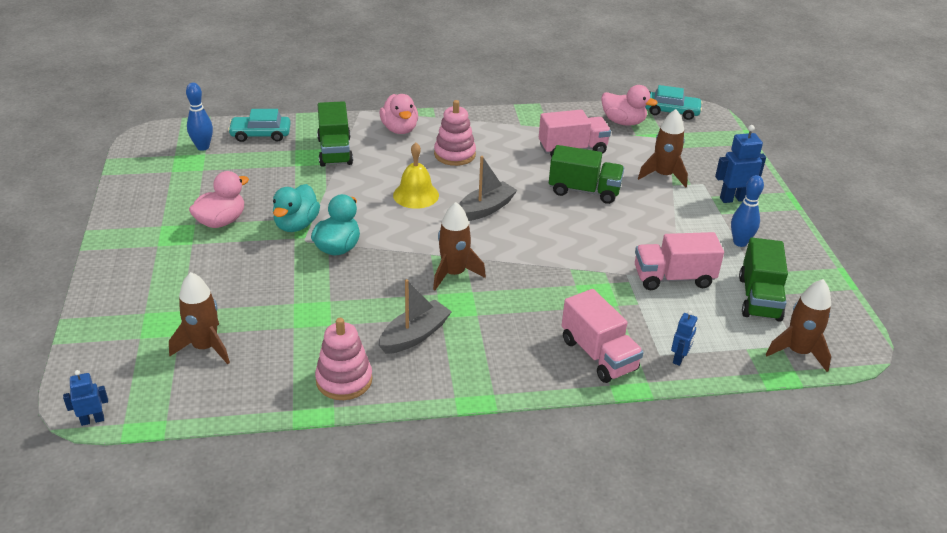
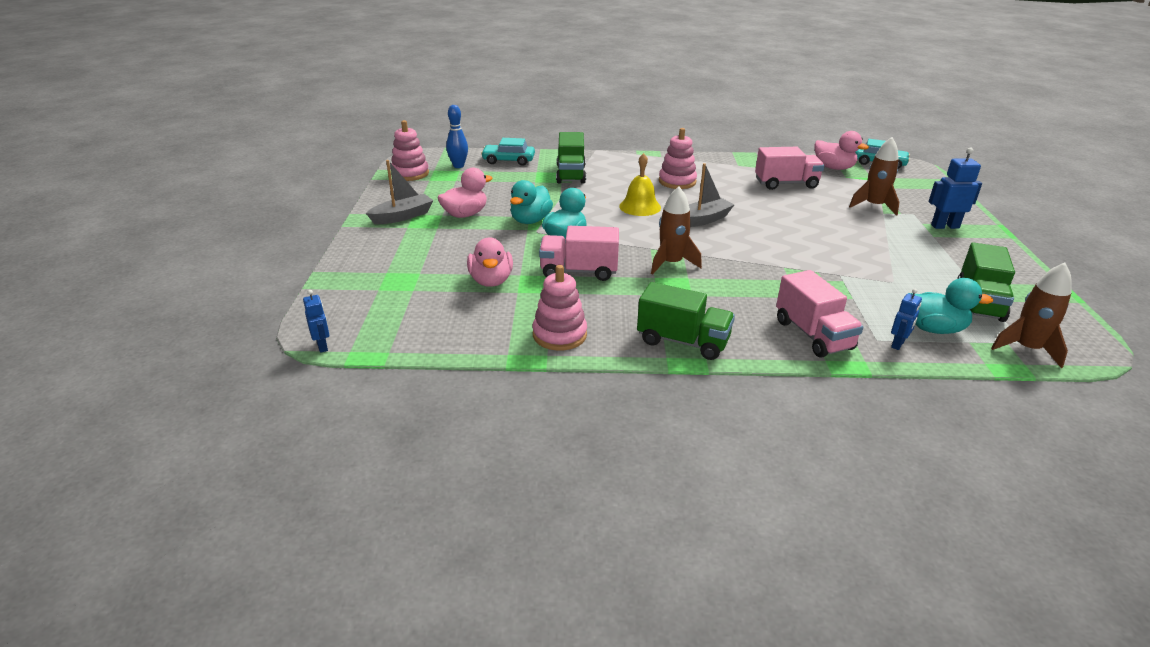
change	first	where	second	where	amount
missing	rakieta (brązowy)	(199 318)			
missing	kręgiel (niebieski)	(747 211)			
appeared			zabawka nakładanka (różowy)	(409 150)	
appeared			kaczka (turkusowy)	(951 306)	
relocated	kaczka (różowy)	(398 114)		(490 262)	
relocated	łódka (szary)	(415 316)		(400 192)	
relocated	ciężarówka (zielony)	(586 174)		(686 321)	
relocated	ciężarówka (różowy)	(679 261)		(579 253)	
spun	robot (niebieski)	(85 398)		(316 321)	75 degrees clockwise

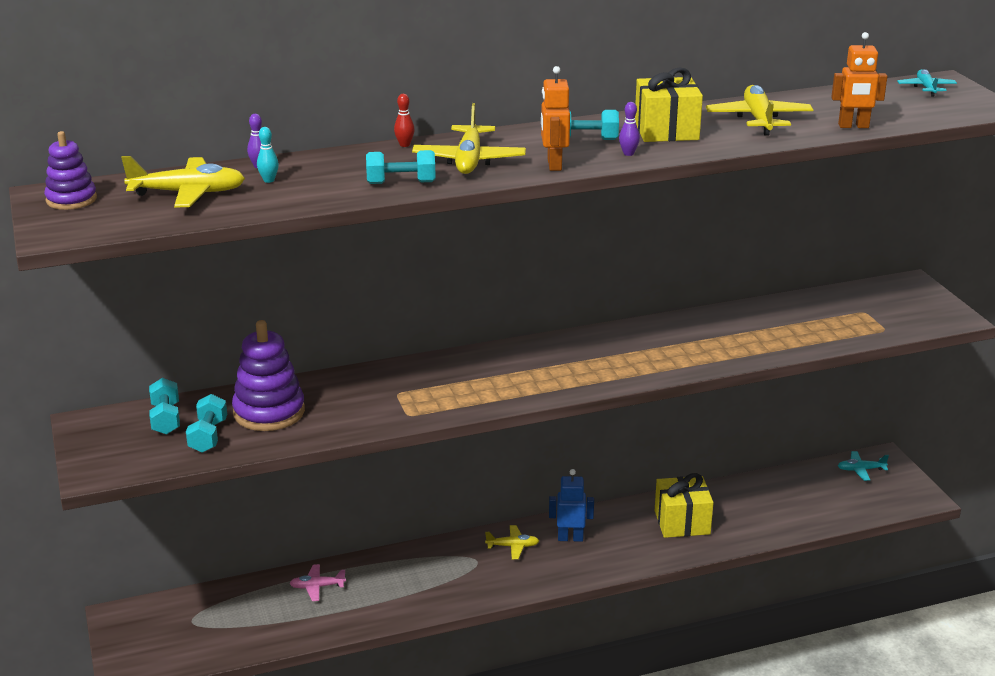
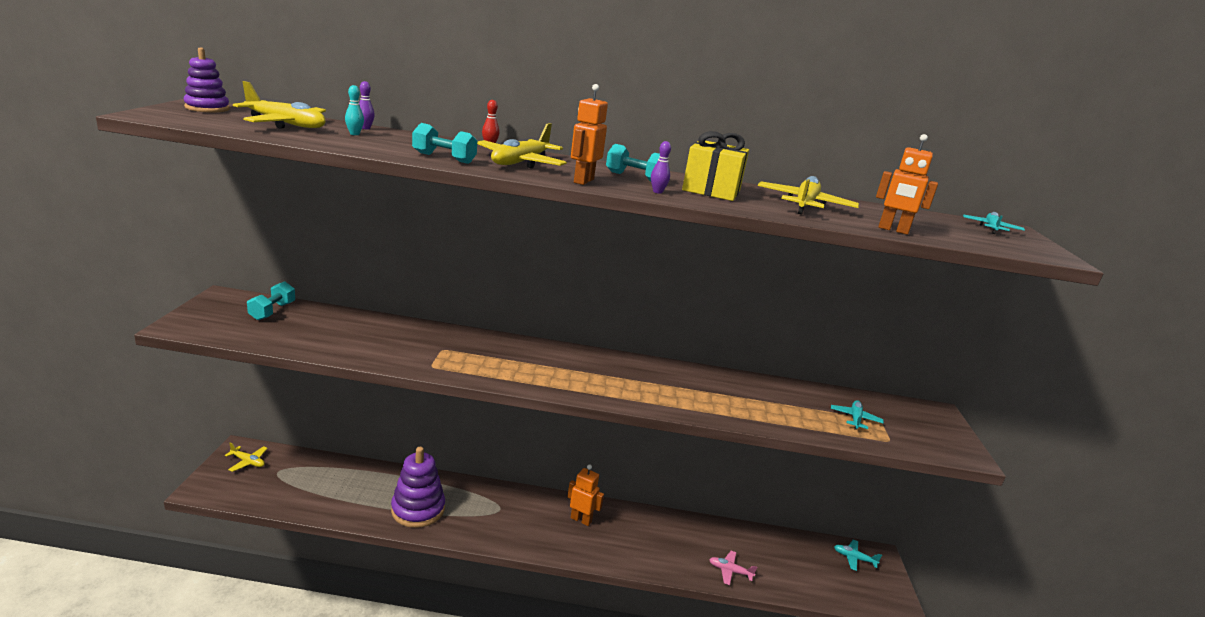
change	first	where	second	where	amount
missing	hantel (turkusowy)	(206 423)			
missing	prezent (żółty)	(684 505)			
appeared			samolot (turkusowy)	(857 415)	
relocated	zabawka nakładanka (fioletowy)	(268 375)		(418 487)	
relocated	samolot (różowy)	(317 582)		(733 568)	
relocated	samolot (żółty)	(512 542)		(246 457)	
colour	robot (niebieski)	(571 505)	robot (pomarańczowy)	(585 495)	

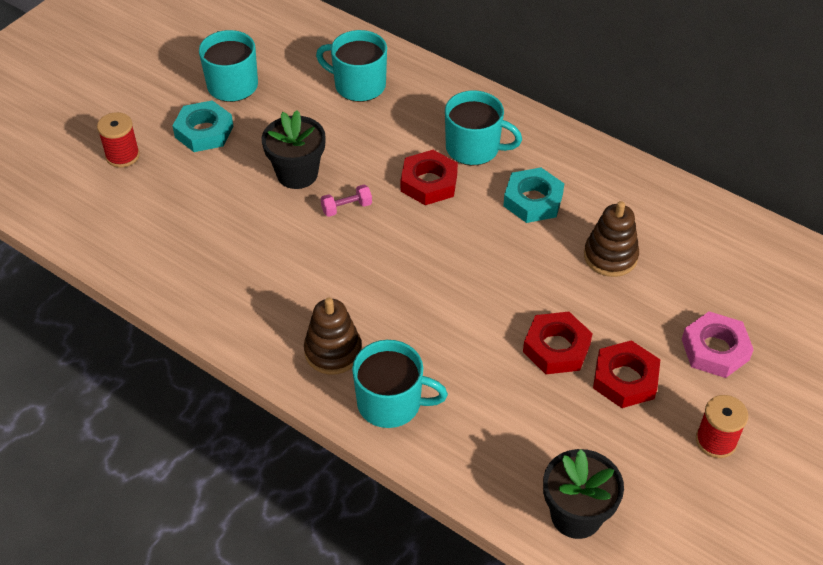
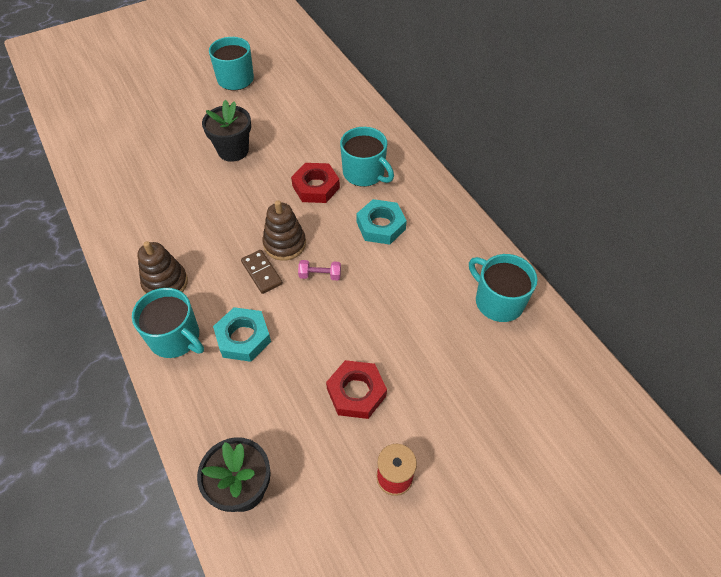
change	first	where	second	where	amount
missing	szpulka (czerwony)	(118 140)			
missing	nakrętka (czerwony)	(558 343)			
missing	nakrętka (różowy)	(718 344)			
appeared			kostka domina (brązowy)	(262 272)	
relocated	nakrętka (turkusowy)	(203 126)		(242 334)	
relocated	kubek (turkusowy)	(351 66)		(503 288)	
relocated	hantel (różowy)	(346 201)		(319 270)	
relocated	zabawka nakładanka (brązowy)	(611 239)		(284 230)	

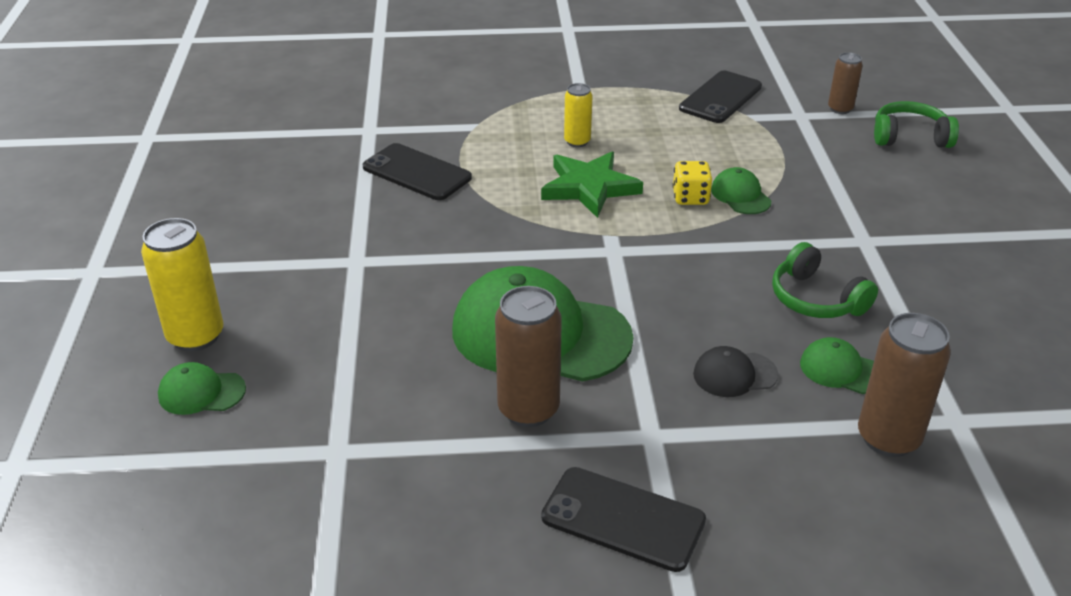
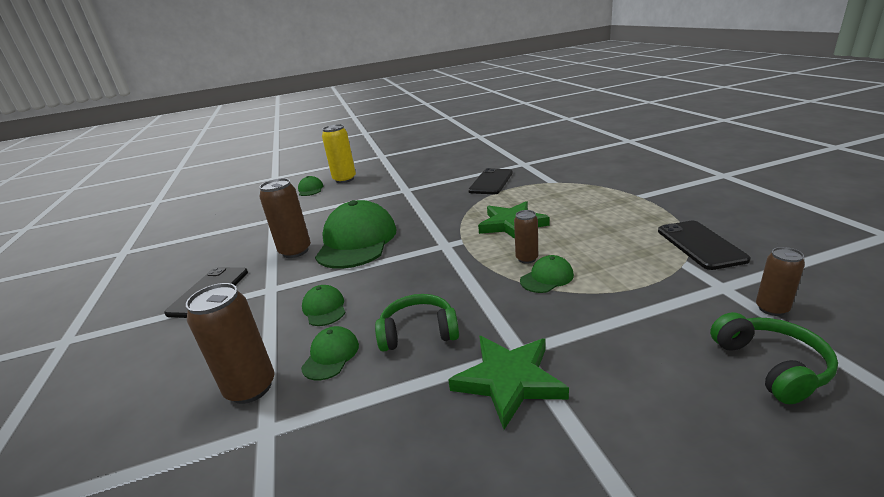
change	first	where	second	where	amount
missing	puszka (żółty)	(578 115)			
appeared			gwiazda (zielony)	(508 383)	
exchanged	kostka do gry (żółty)	(692 183)	puszka (brązowy)	(526 237)	
colour	czapka (czarny)	(735 371)	czapka (zielony)	(324 305)	
spun	telefon (czarny)	(720 97)		(704 245)	60 degrees clockwise
spun	słuchawki (zielony)	(825 280)		(417 323)	45 degrees clockwise

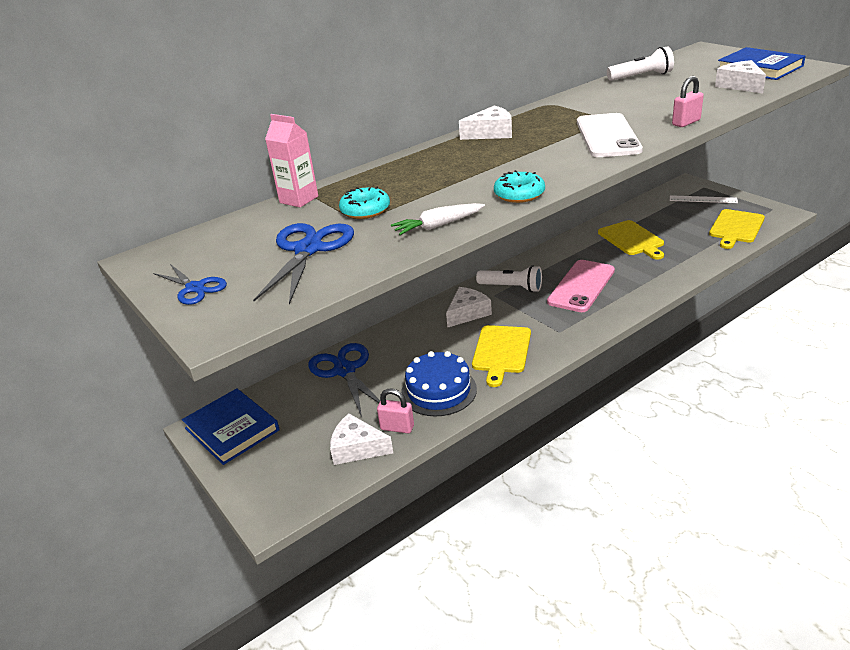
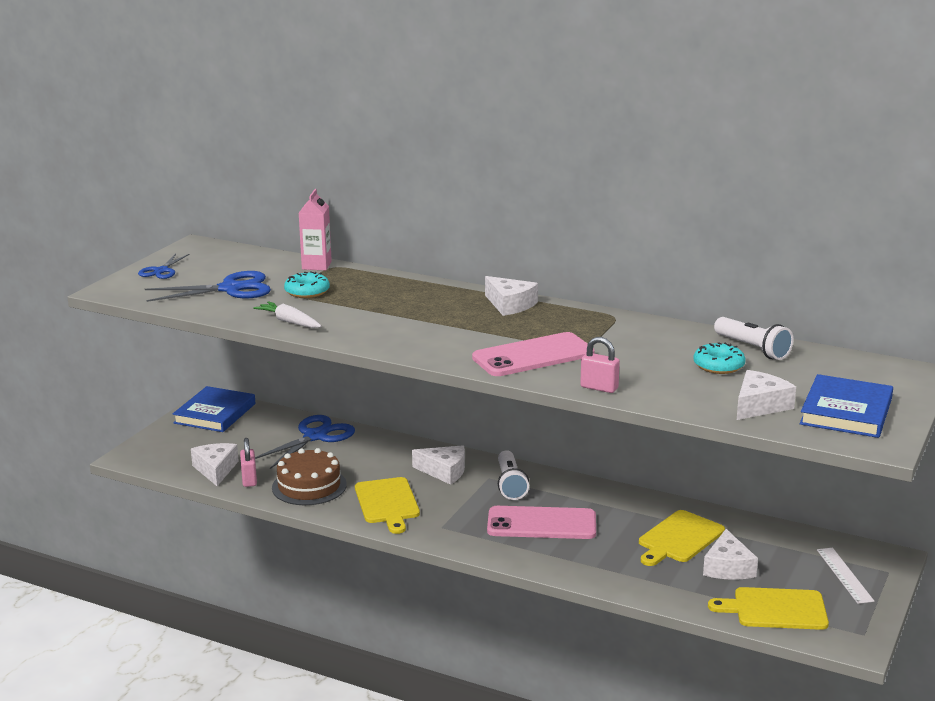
change	first	where	second	where	amount
appeared			ser (biały)	(730 554)	
relocated	donut (turkusowy)	(519 186)		(719 358)	
colour	tort (niebieski)	(439 383)	tort (brązowy)	(309 476)	
colour	telefon (biały)	(610 135)	telefon (różowy)	(533 354)	
spun	deska do krojenia (żółty)	(501 356)		(387 505)	90 degrees counterclockwise

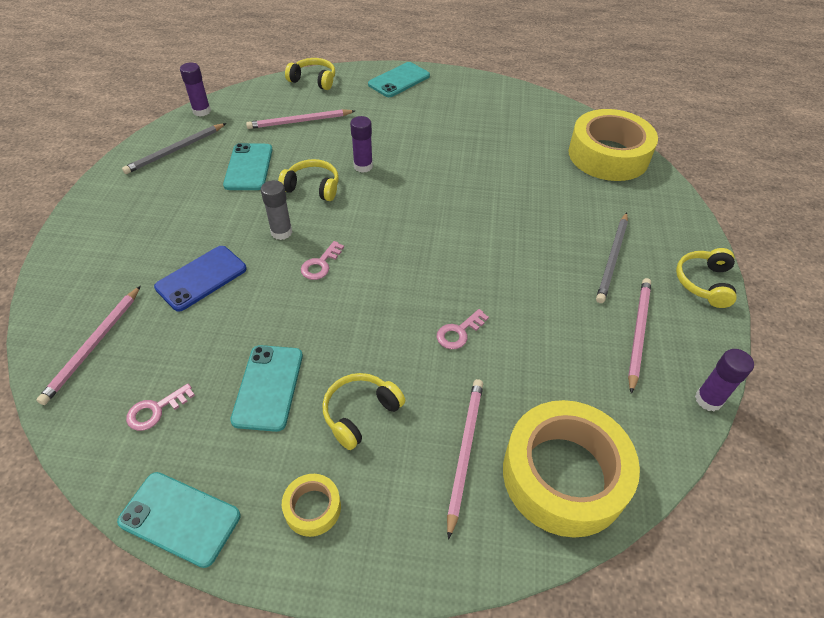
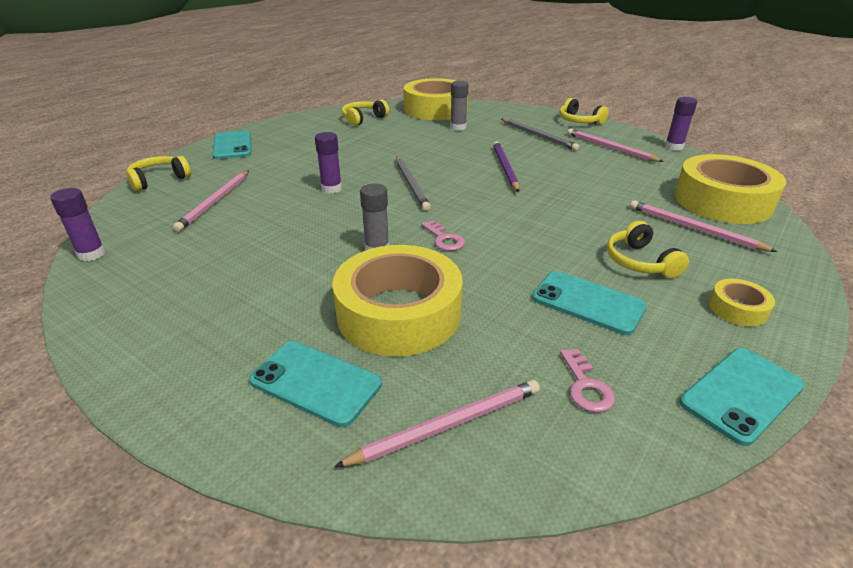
change	first	where	second	where	amount
missing	klucz (różowy)	(463 329)			
appeared			klej w sztyfcie (szary)	(459 106)	
appeared			ołówek (fioletowy)	(506 166)	
relocated	ołówek (szary)	(174 148)		(413 183)	
relocated	telefon (turkusowy)	(248 166)		(315 384)	
relocated	słuchawki (żółty)	(308 180)		(365 113)	
exchanged	telefon (niebieski)	(200 279)	taśma klejąca (żółty)	(397 301)	
spun	ołówek (różowy)	(89 345)		(437 423)	75 degrees counterclockwise

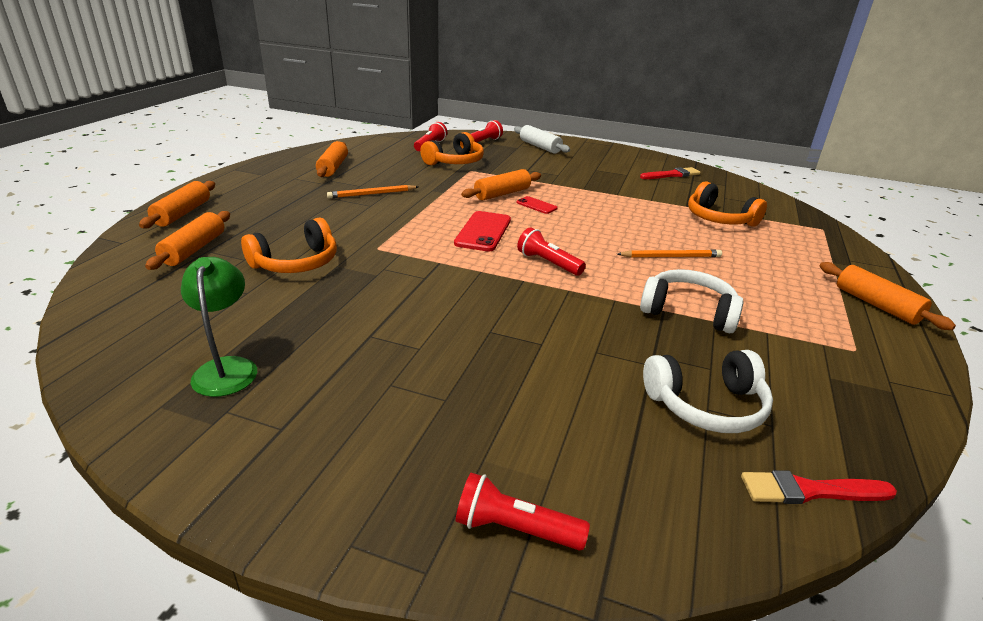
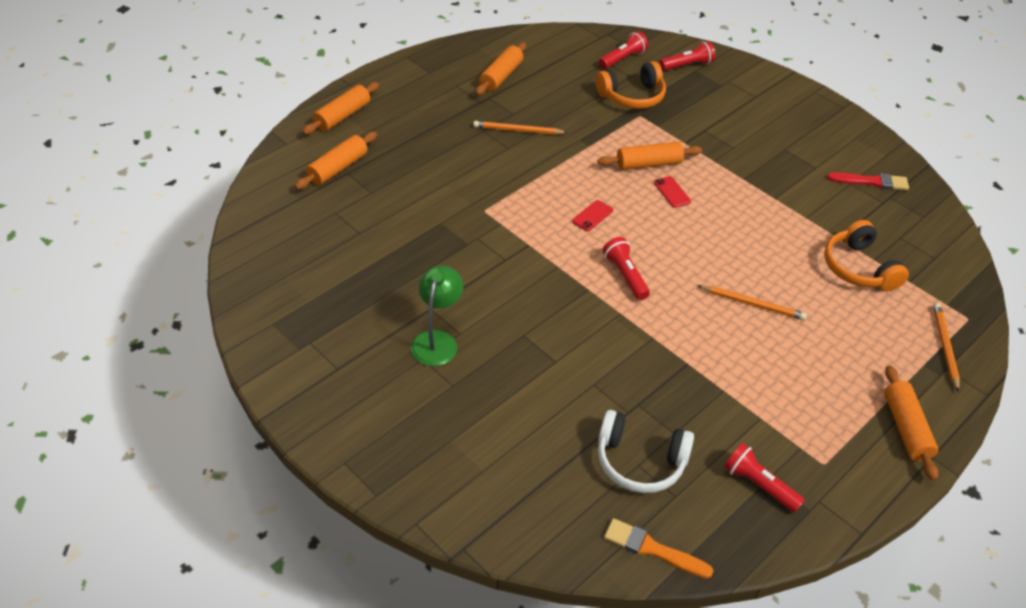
change	first	where	second	where	amount
missing	słuchawki (pomarańczowy)	(289 245)			
missing	wałek do ciasta (biały)	(542 139)			
missing	słuchawki (biały)	(691 301)			
appeared			ołówek (pomarańczowy)	(946 347)	
relocated	lampka (zielony)	(219 327)		(437 316)	
relocated	latarka (czerwony)	(523 511)		(764 478)	
colour	pędzel (czerwony)	(819 487)	pędzel (pomarańczowy)	(658 548)	
size	telefon (czerwony)	(482 231)		(592 215)	x0.55

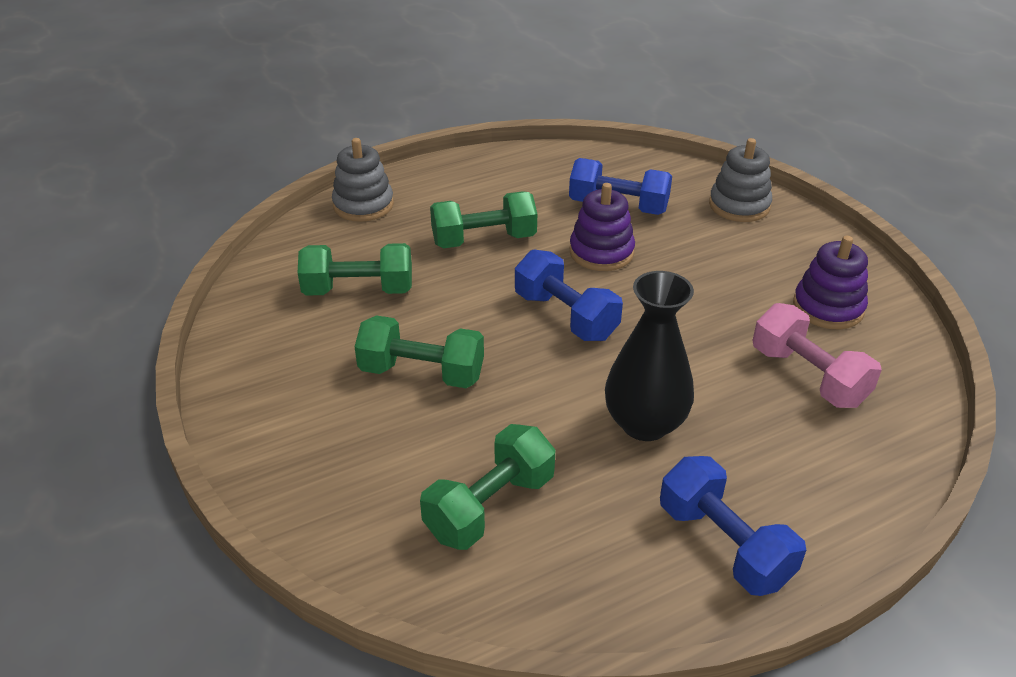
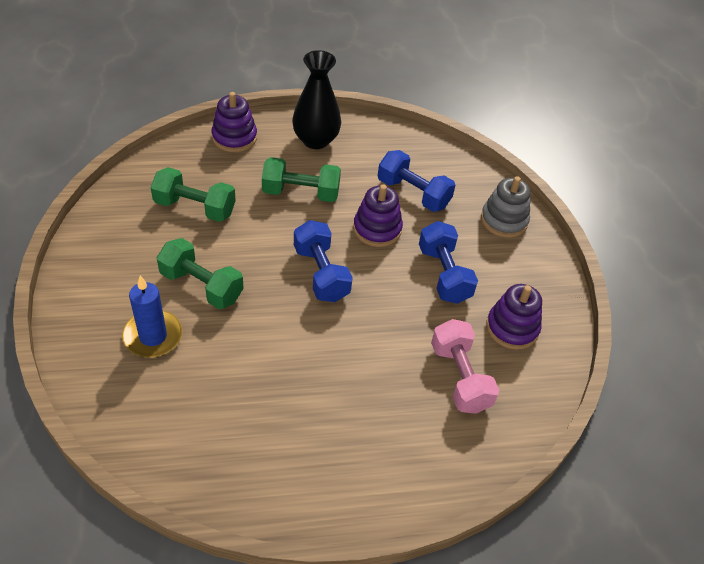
change	first	where	second	where	amount
missing	hantel (zielony)	(487 487)			
appeared			świeca (niebieski)	(152 316)	
relocated	wazon (czarny)	(649 356)		(316 99)	
relocated	hantel (niebieski)	(733 526)		(448 262)	
colour	zabawka nakładanka (szary)	(363 180)	zabawka nakładanka (fioletowy)	(234 122)	

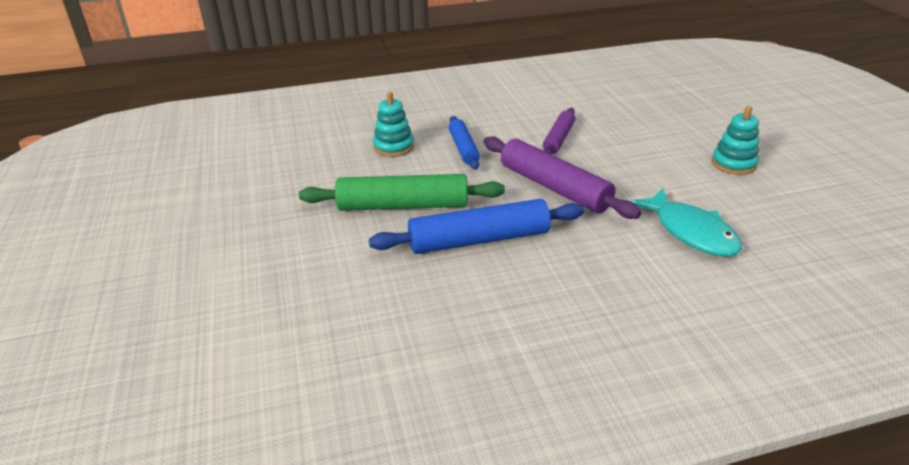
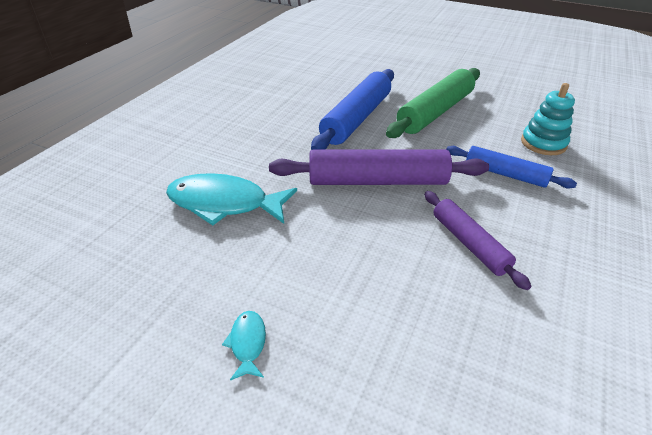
change	first	where	second	where	amount
exchanged	zabawka nakładanka (turkusowy)	(735 140)	ryba (turkusowy)	(244 346)	

